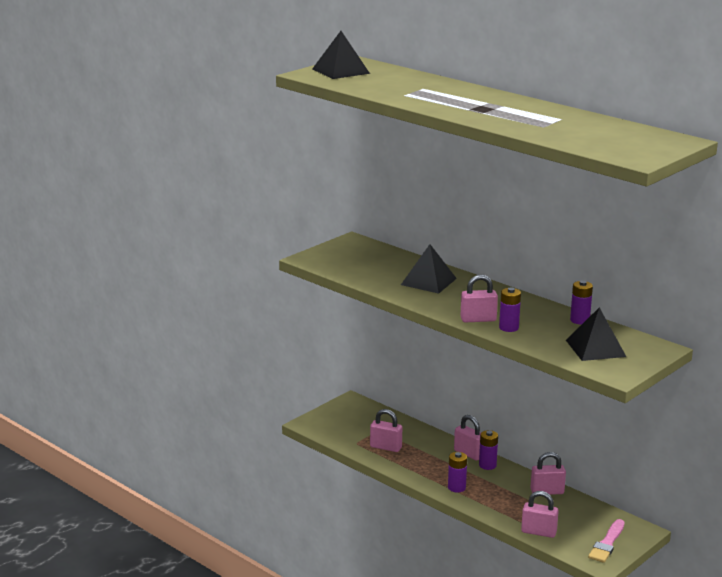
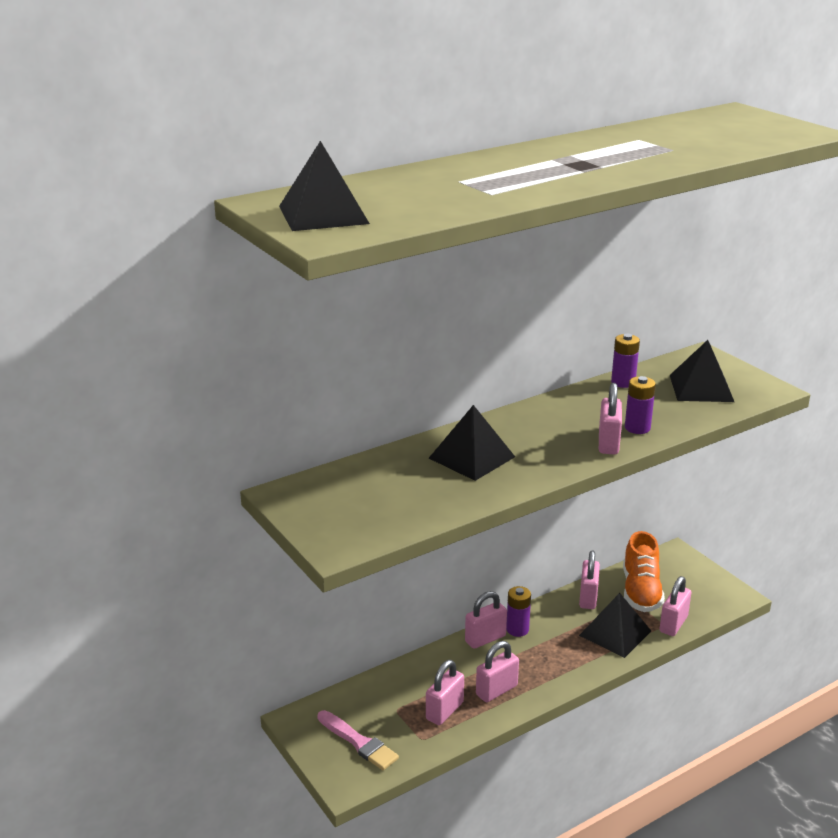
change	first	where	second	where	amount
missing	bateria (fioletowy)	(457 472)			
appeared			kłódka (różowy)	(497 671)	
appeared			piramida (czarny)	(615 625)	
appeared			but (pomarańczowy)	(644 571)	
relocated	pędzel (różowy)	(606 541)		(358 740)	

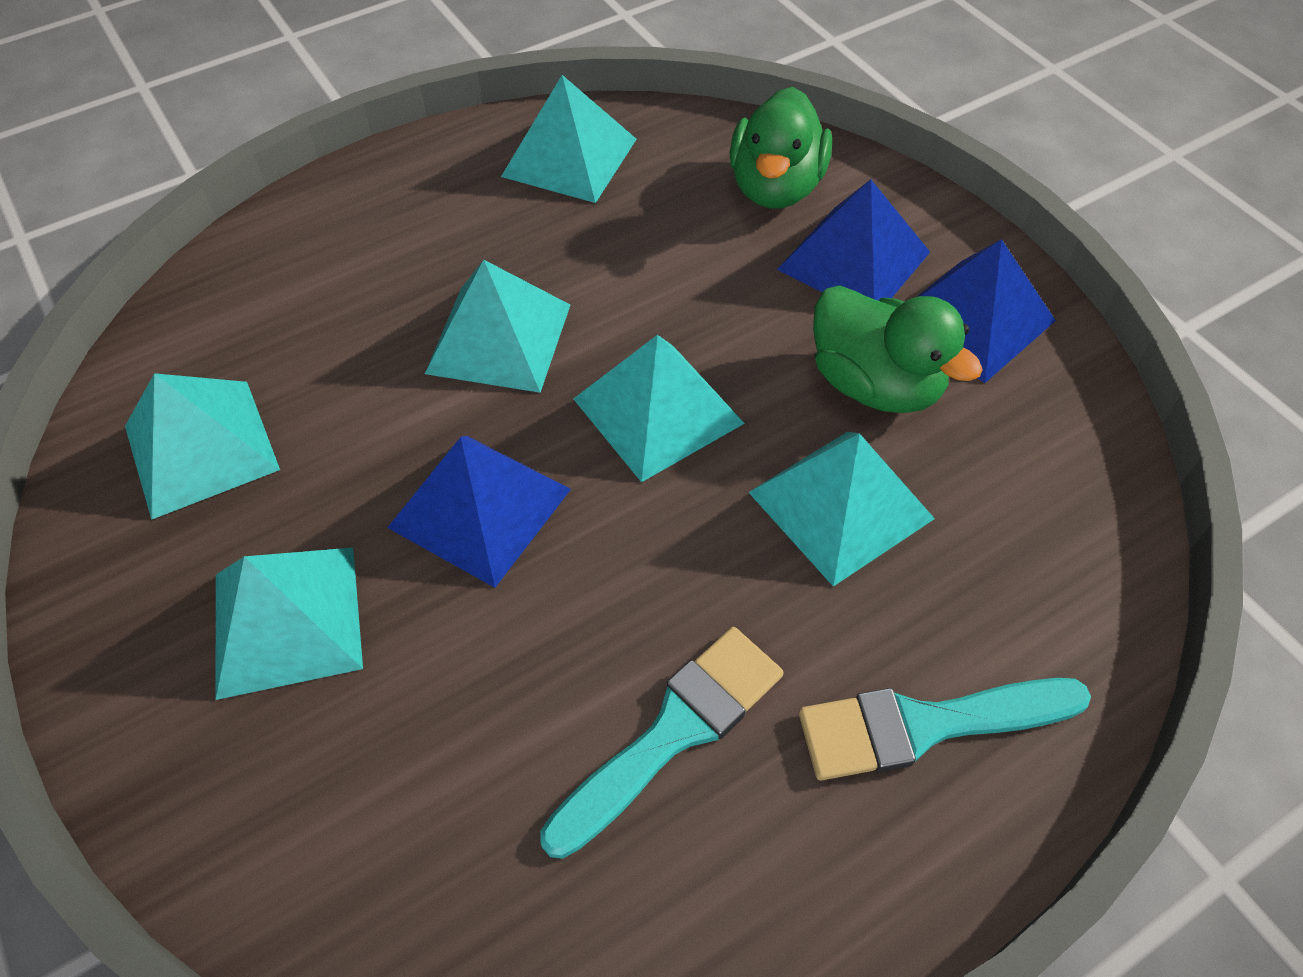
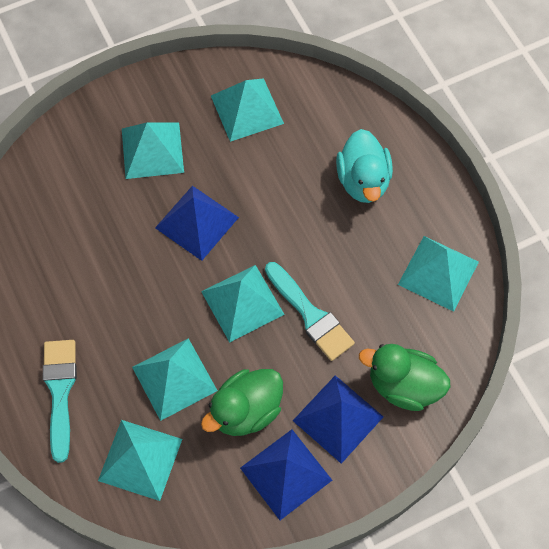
change	first	where	second	where	amount
appeared			kaczka (turkusowy)	(364 166)	
relocated	piramida (turkusowy)	(497 326)		(140 460)	
relocated	pędzel (turkusowy)	(662 743)		(310 311)	

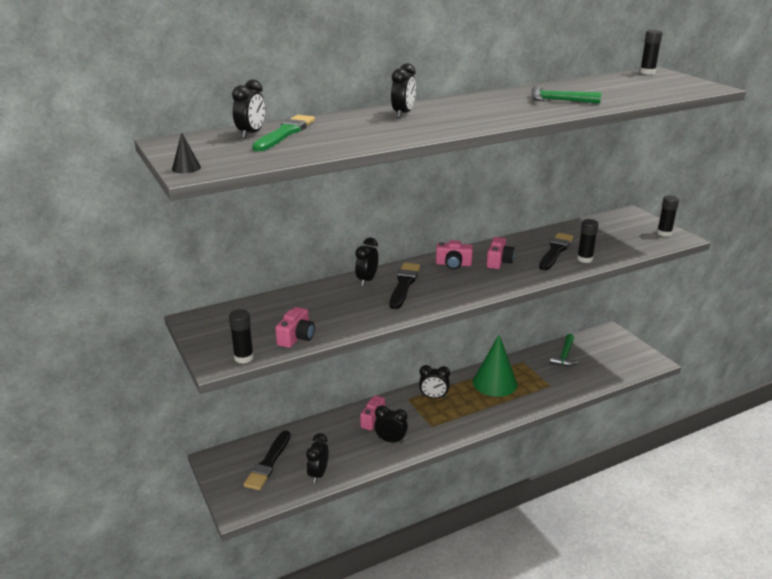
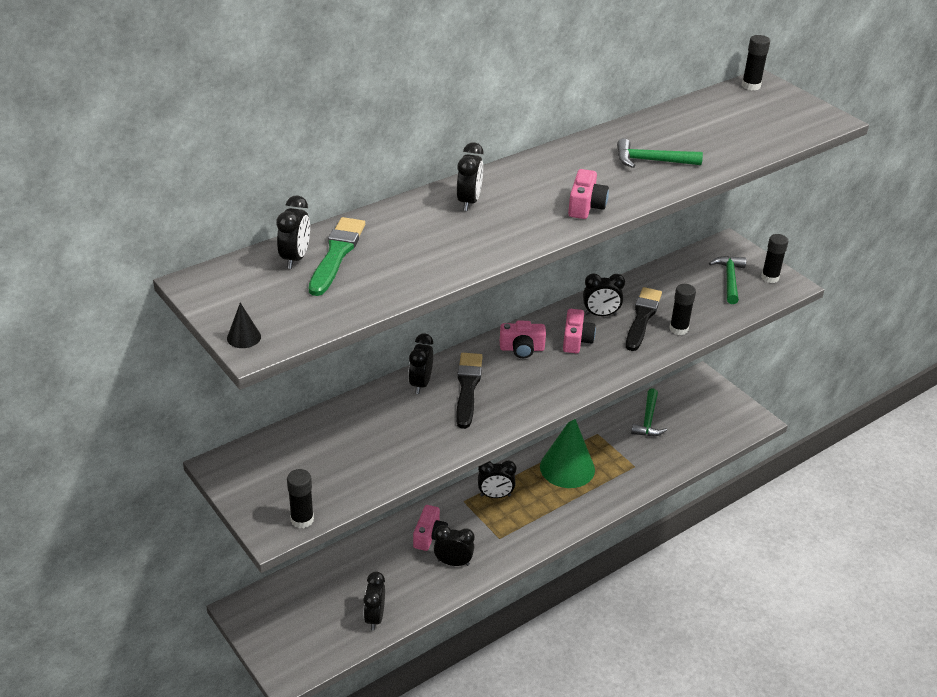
change	first	where	second	where	amount
missing	pędzel (czarny)	(267 460)			
appeared			budzik (czarny)	(604 294)	
appeared			młotek (zielony)	(727 280)	
relocated	aparat fotograficzny (różowy)	(295 327)		(588 194)	

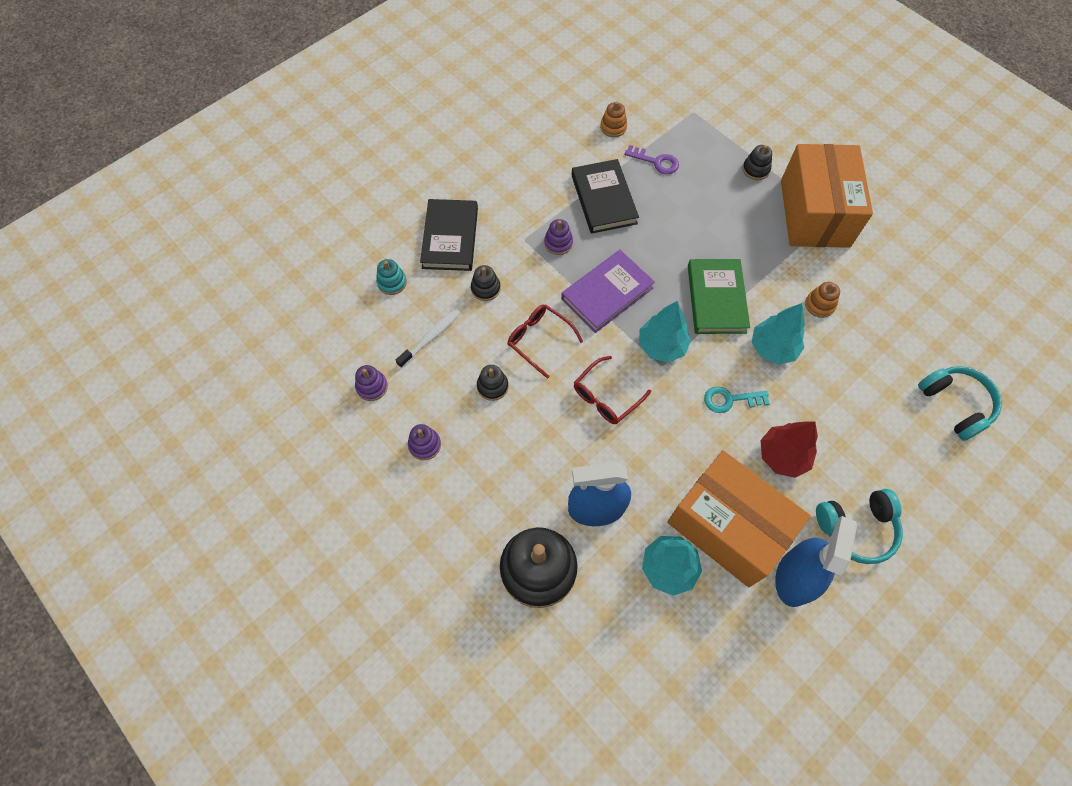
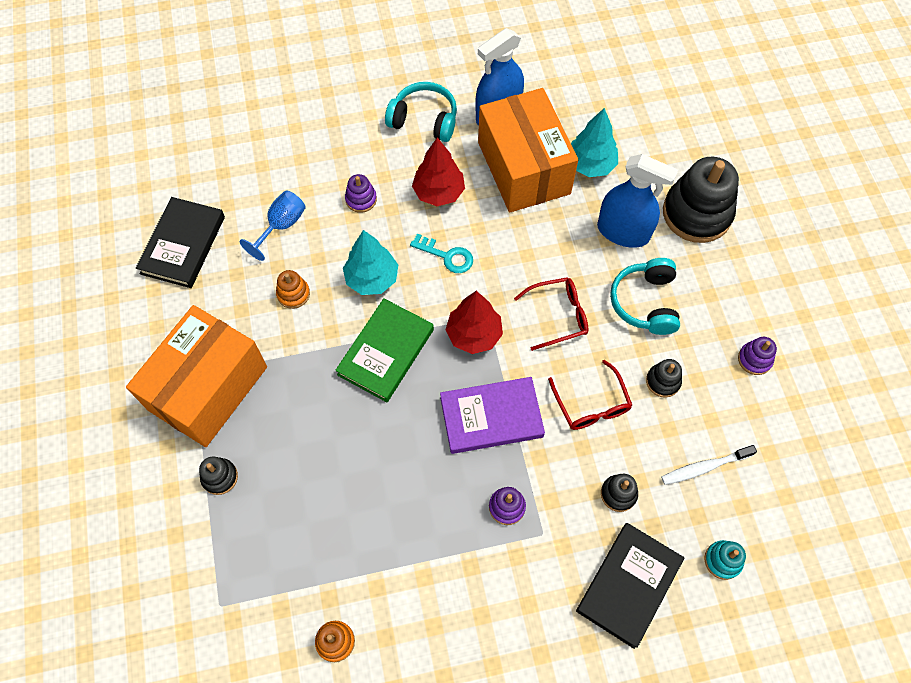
change	first	where	second	where	amount
missing	klucz (fioletowy)	(651 159)			
appeared			kielich (niebieski)	(272 225)	
relocated	zabawka nakładanka (fioletowy)	(371 383)		(361 193)	
relocated	książka (czarny)	(605 196)		(180 242)	
relocated	słuchawki (turkusowy)	(960 403)		(645 296)	
colour	drzewko (turkusowy)	(665 332)	drzewko (czerwony)	(474 322)	

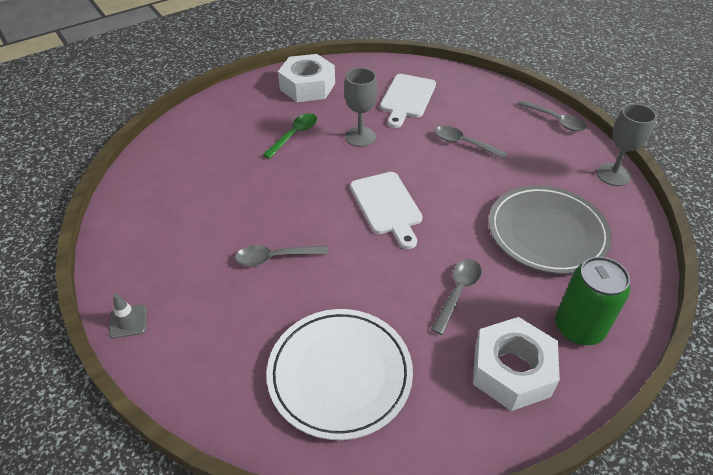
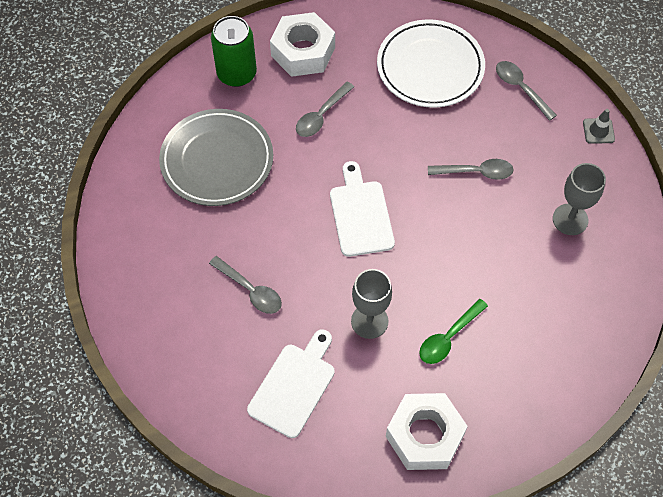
change	first	where	second	where	amount
relocated	łyżka (szary)	(552 115)		(526 91)	
relocated	kielich (szary)	(626 145)		(579 199)	

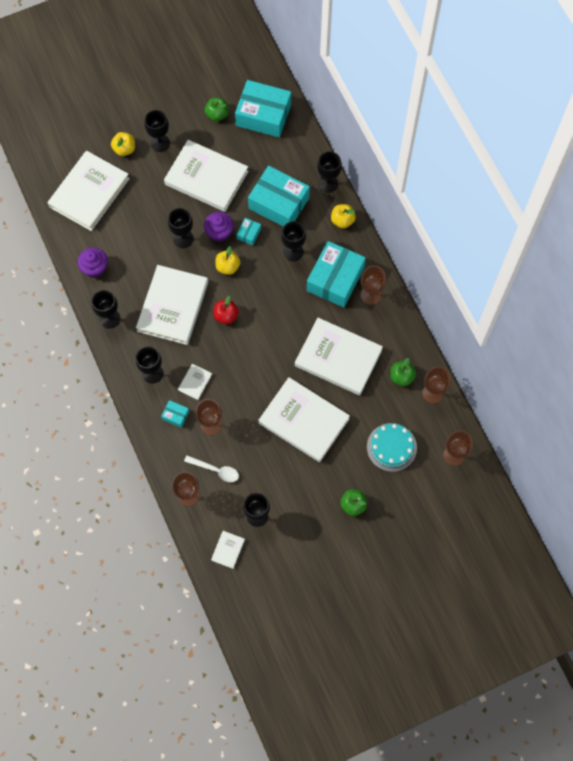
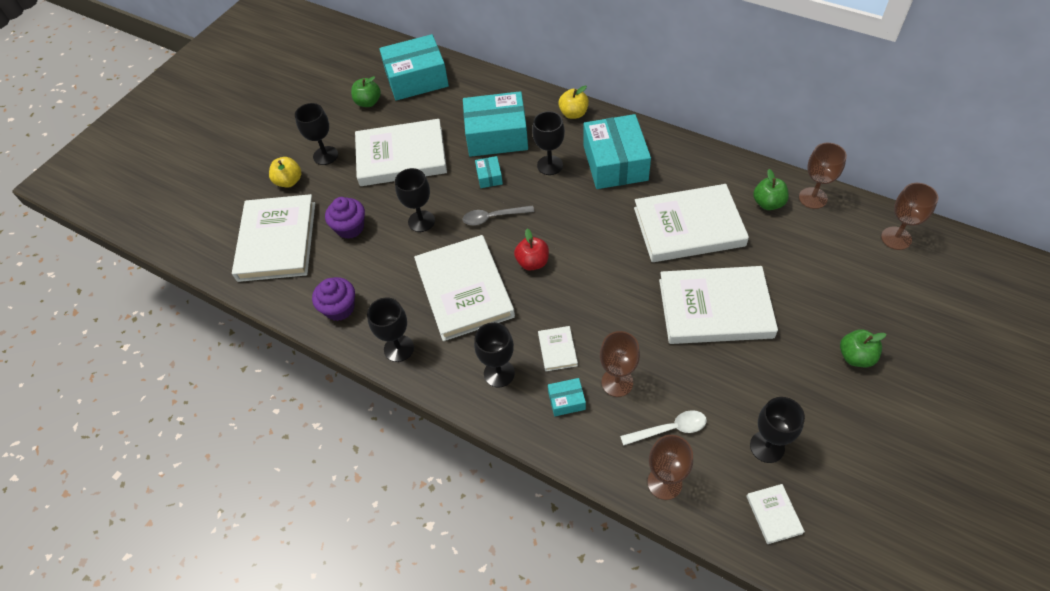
change	first	where	second	where	amount
missing	kielich (czarny)	(329 172)			
missing	kielich (brązowy)	(373 285)			
missing	tort (turkusowy)	(392 447)			
relocated	muffinka (fioletowy)	(219 227)		(345 218)	
exchanged	jabłko (żółty)	(227 260)	łyżka (szary)	(498 215)	

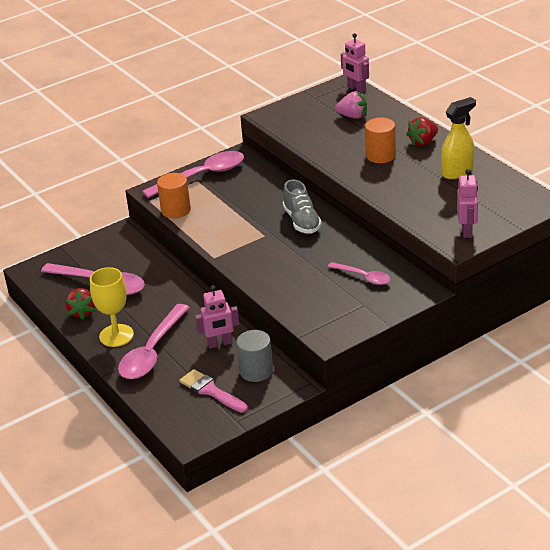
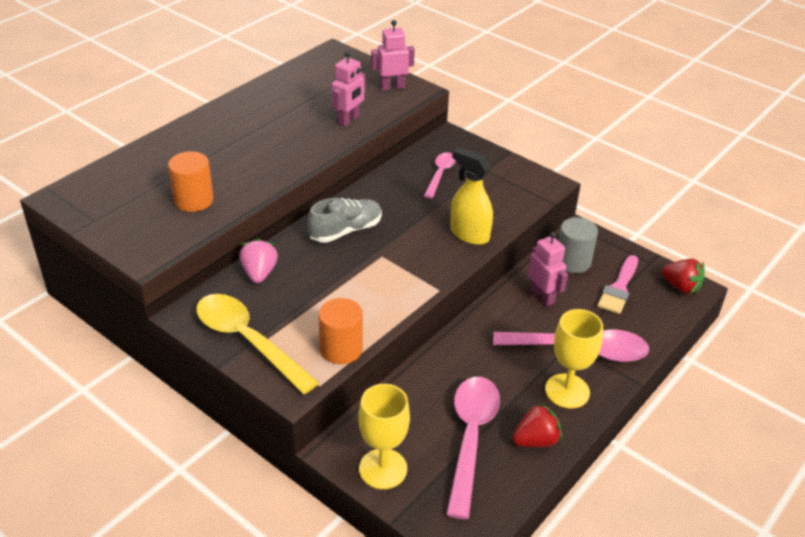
change	first	where	second	where	amount
appeared			kielich (żółty)	(384 436)	
relocated	truskawka (różowy)	(351 105)		(258 260)	
relocated	robot (różowy)	(355 63)		(348 89)	
relocated	walec (pomarańczowy)	(380 140)		(190 181)	
relocated	truskawka (czerwony)	(422 131)		(683 276)	
relocated	spryskiwacz (żółty)	(458 138)		(471 196)	
colour	łyżka (różowy)	(193 174)	łyżka (żółty)	(257 344)	

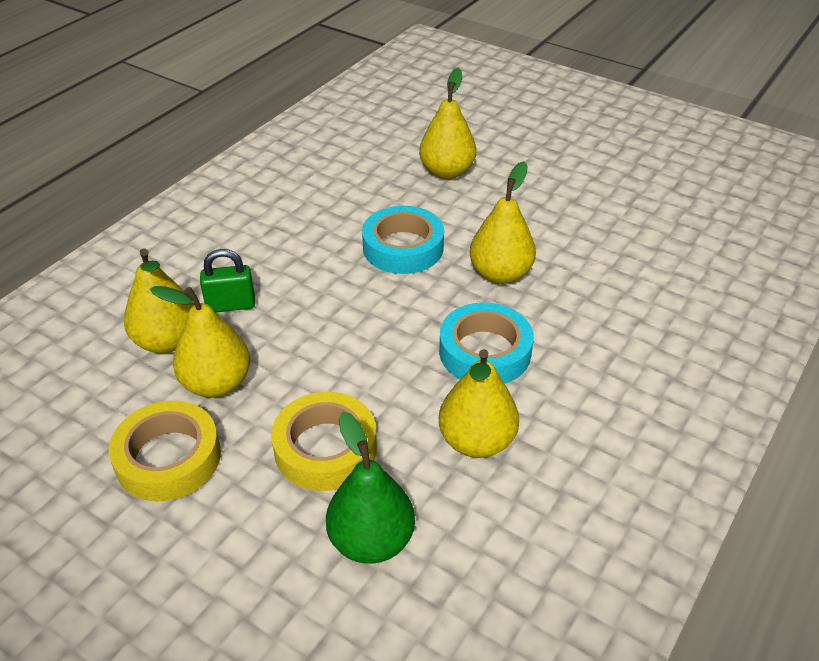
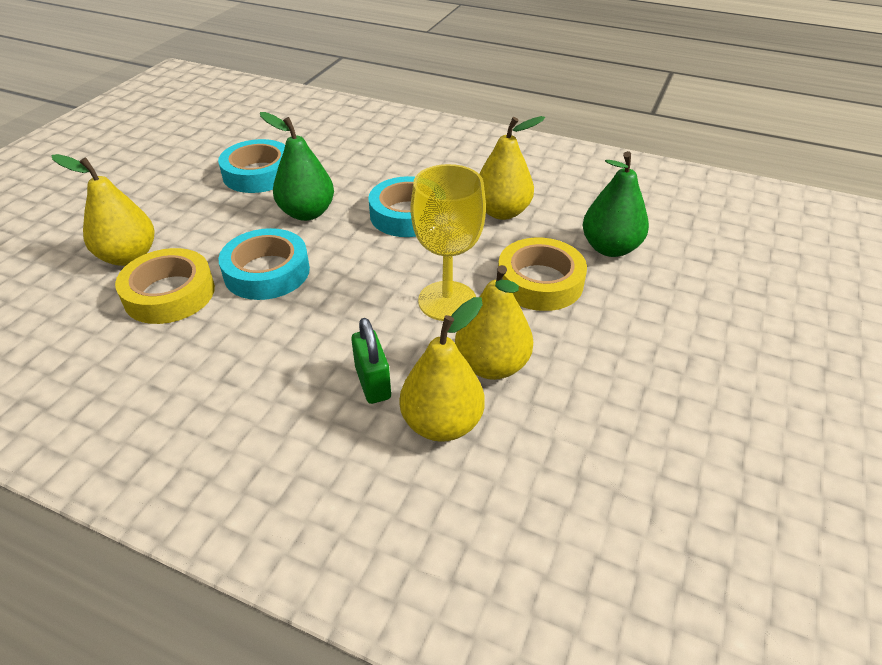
change	first	where	second	where	amount
appeared			taśma klejąca (turkusowy)	(251 166)	
appeared			kielich (żółty)	(448 242)	
relocated	taśma klejąca (żółty)	(165 451)		(165 286)	
colour	gruszka (żółty)	(503 222)	gruszka (zielony)	(297 166)	

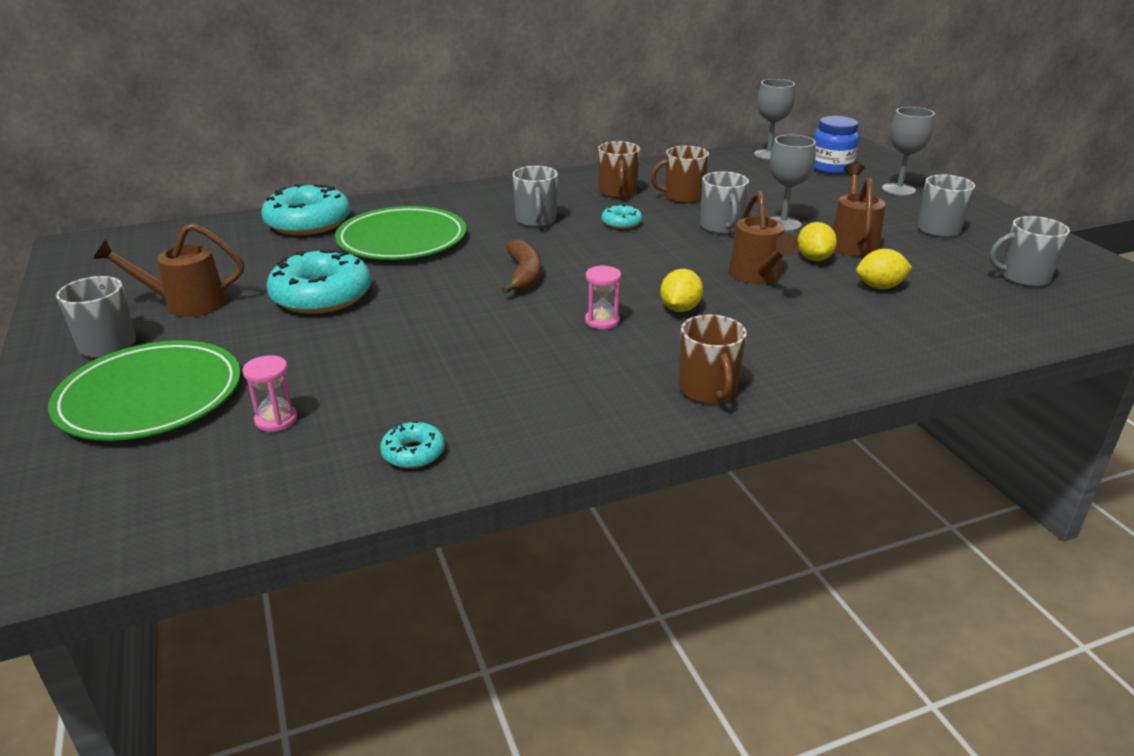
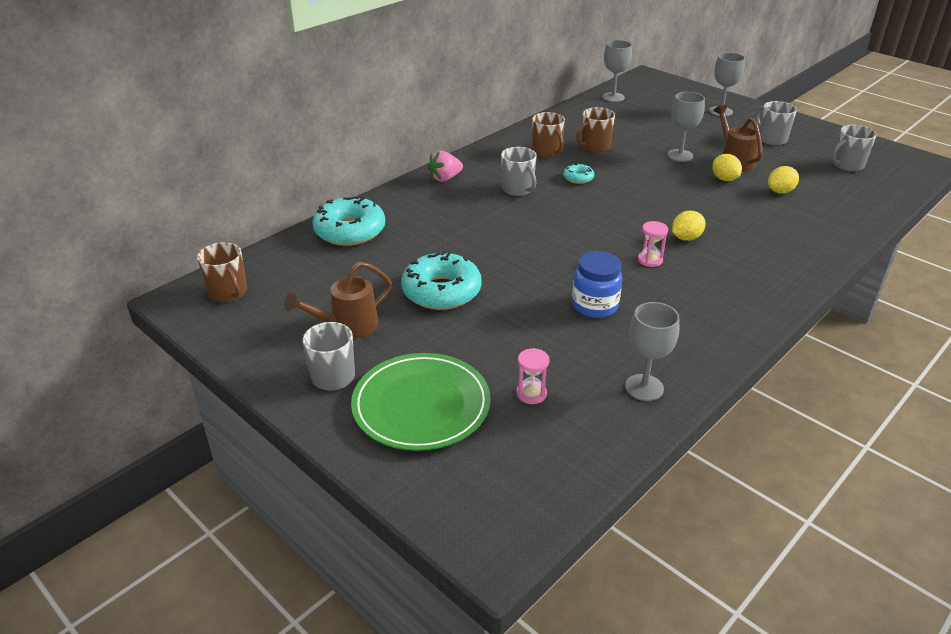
change	first	where	second	where	amount
missing	talerz (zielony)	(400 233)			
missing	banan (brązowy)	(521 267)			
missing	kubek (szary)	(724 202)			
missing	konewka (brązowy)	(763 237)			
appeared			truskawka (różowy)	(445 166)	
relocated	kubek (brązowy)	(713 359)		(222 272)	
relocated	słoik (niebieski)	(836 145)		(597 284)	
exchanged	donut (turkusowy)	(412 444)	kielich (szary)	(652 351)	
spun	cytryna (żółty)	(681 290)		(688 226)	60 degrees clockwise

